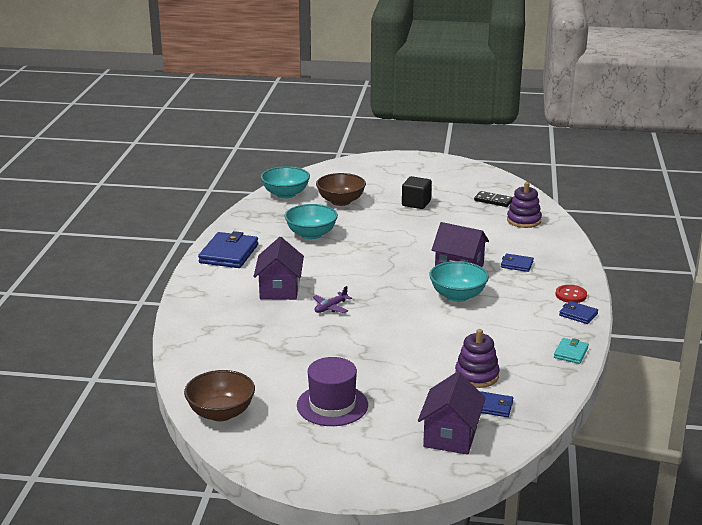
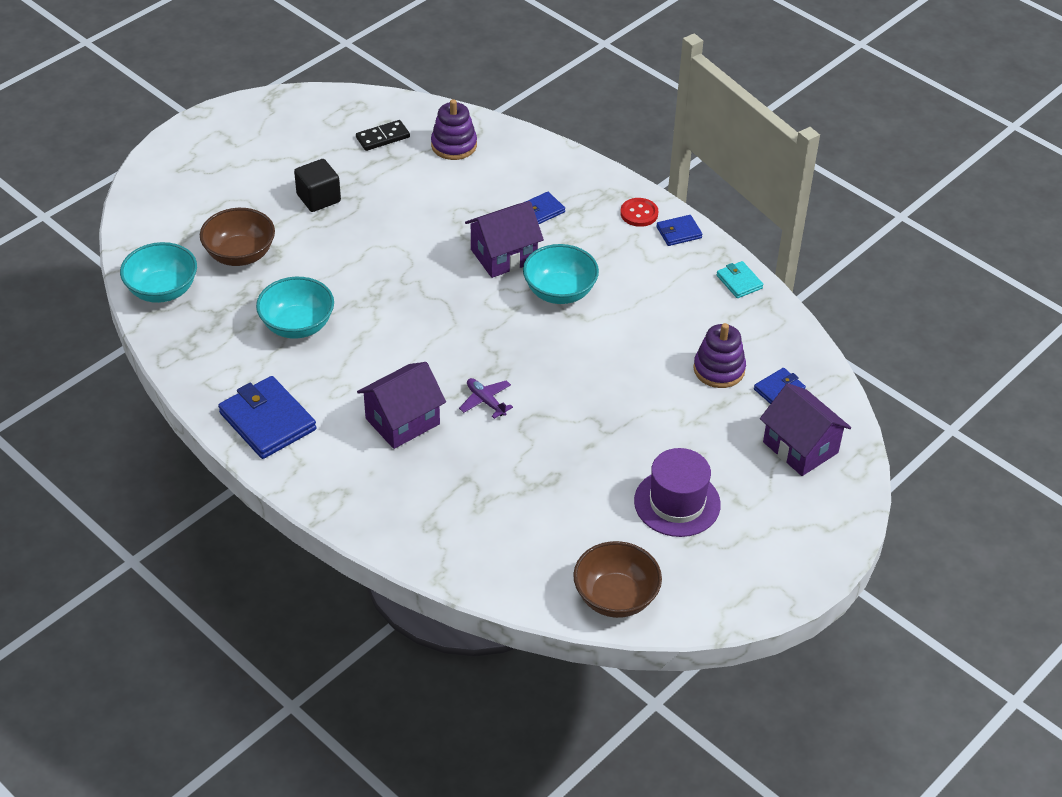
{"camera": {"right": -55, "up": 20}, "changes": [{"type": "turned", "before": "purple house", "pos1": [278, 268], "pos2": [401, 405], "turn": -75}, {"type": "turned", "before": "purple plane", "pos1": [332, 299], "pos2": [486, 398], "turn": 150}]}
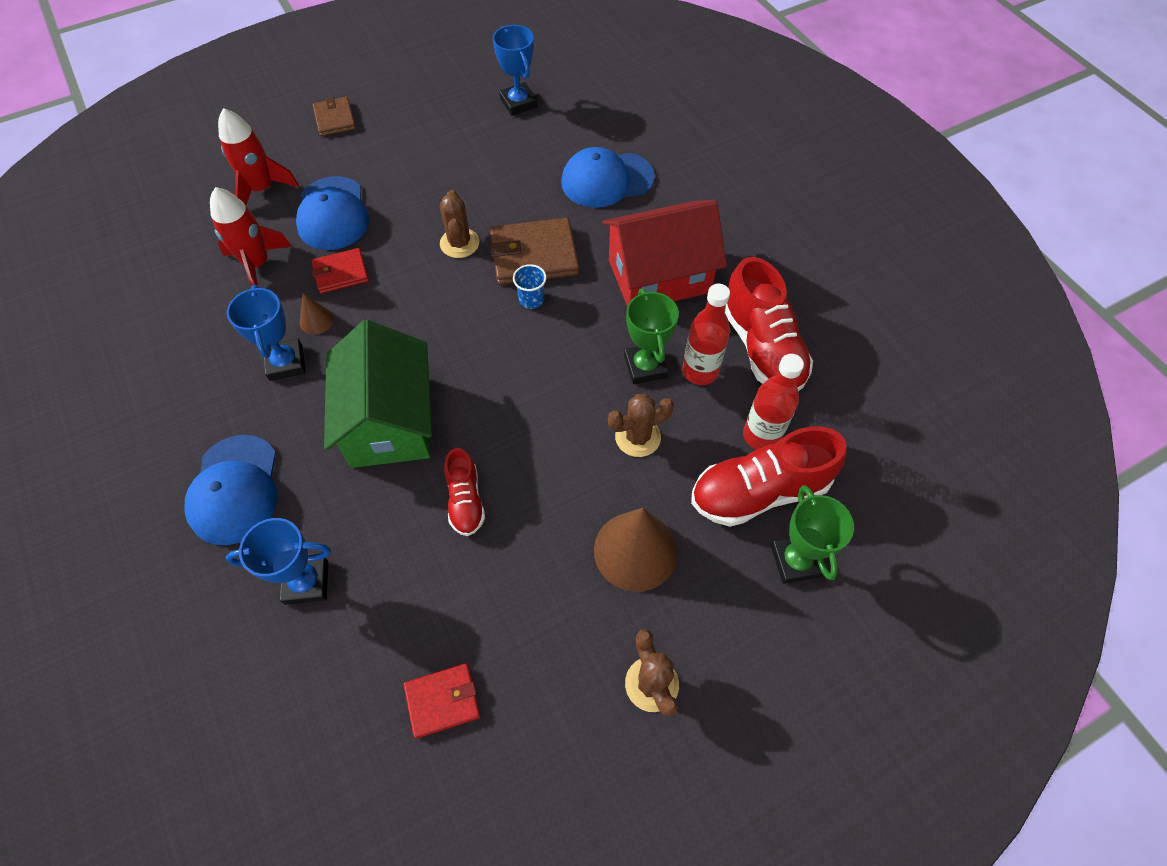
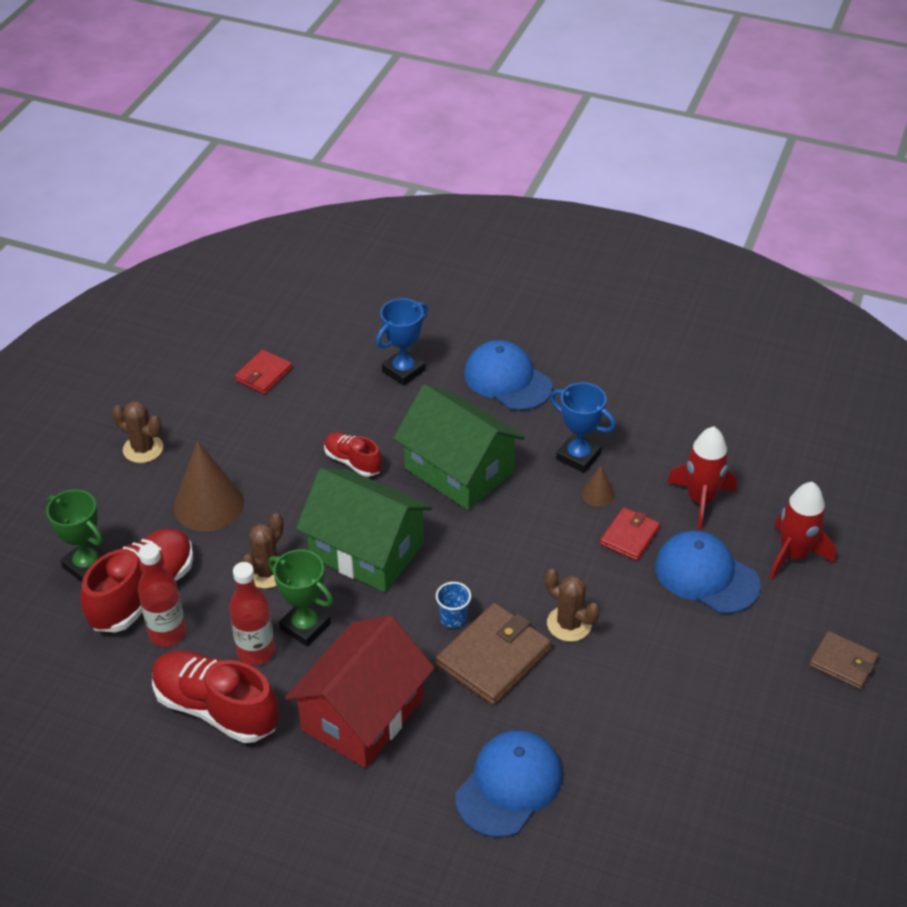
{"camera": {"right": 140, "up": -15}, "changes": [{"type": "removed", "before": "blue trophy", "pos1": [515, 70]}, {"type": "added", "after": "green house", "pos2": [364, 530]}]}
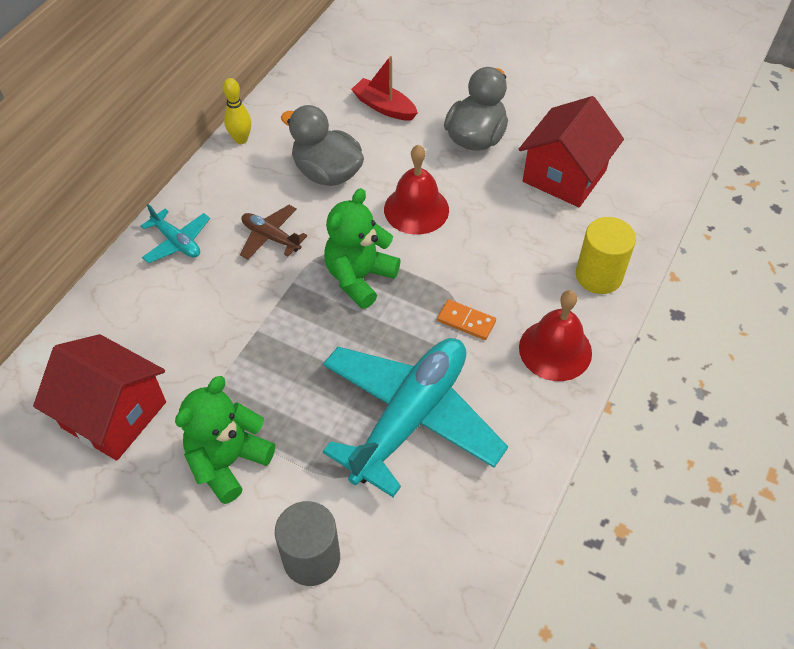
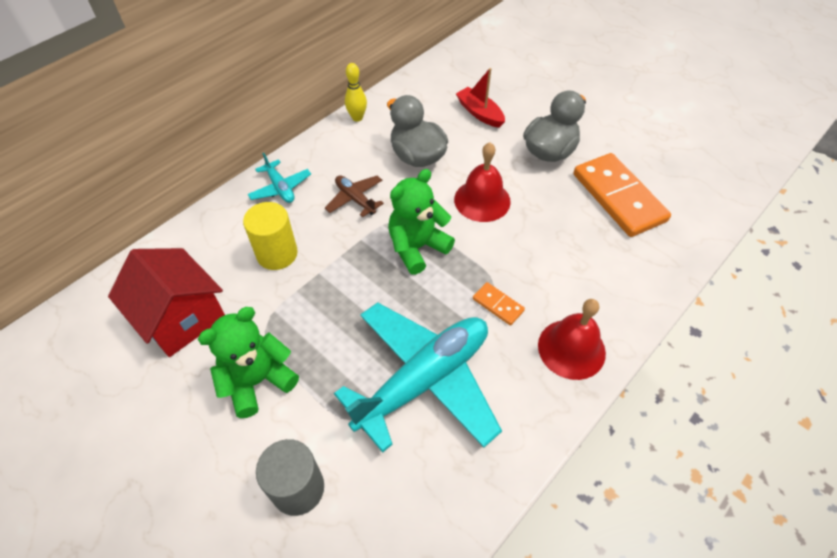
{"camera": {"right": 15, "up": 0}, "changes": [{"type": "moved", "before": "yellow cylinder", "pos1": [606, 255], "pos2": [270, 236]}, {"type": "replaced", "before": "red house", "after": "orange domino", "pos1": [571, 151], "pos2": [622, 195]}]}
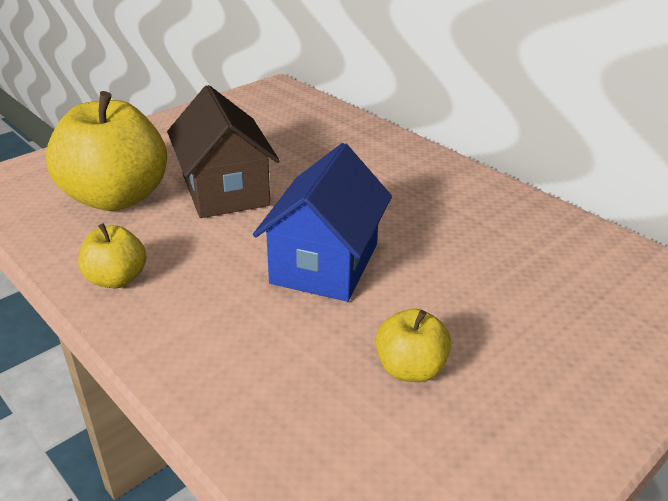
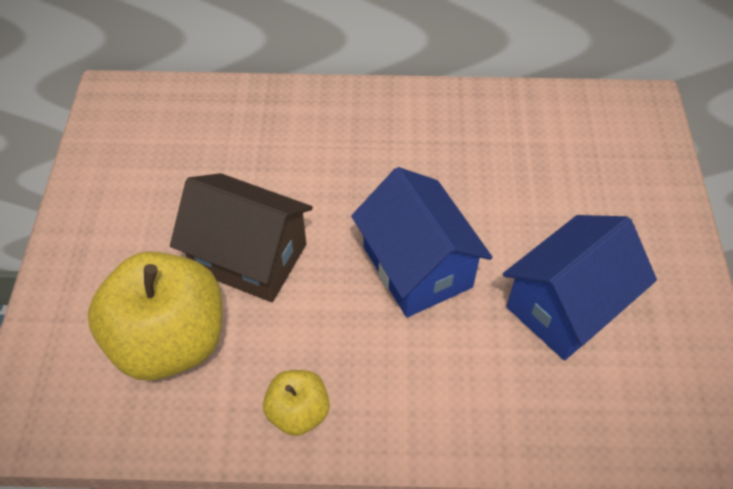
{"camera": {"right": -45, "up": 20}, "changes": [{"type": "replaced", "before": "yellow apple", "after": "blue house", "pos1": [413, 345], "pos2": [580, 287]}]}
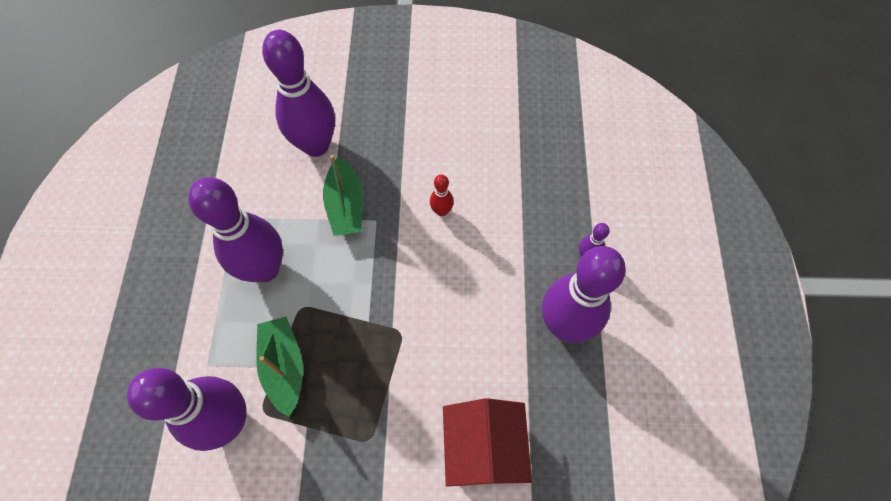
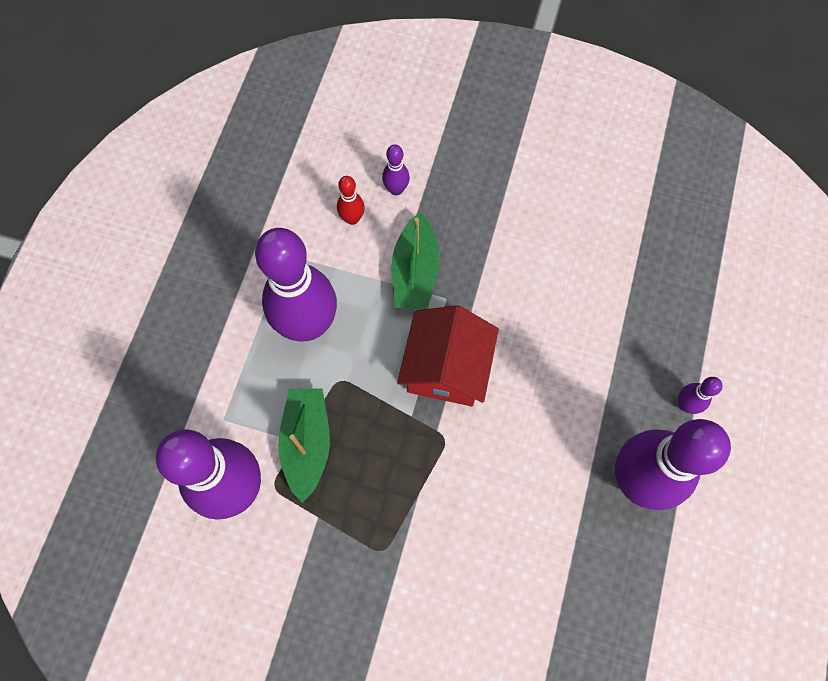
{"camera": {"right": 15, "up": 5}, "changes": [{"type": "moved", "before": "red bowling pin", "pos1": [442, 195], "pos2": [351, 200]}, {"type": "moved", "before": "red house", "pos1": [487, 442], "pos2": [448, 356]}, {"type": "resized", "before": "purple bowling pin", "pos1": [298, 93], "pos2": [396, 170], "scale": 0.42}]}
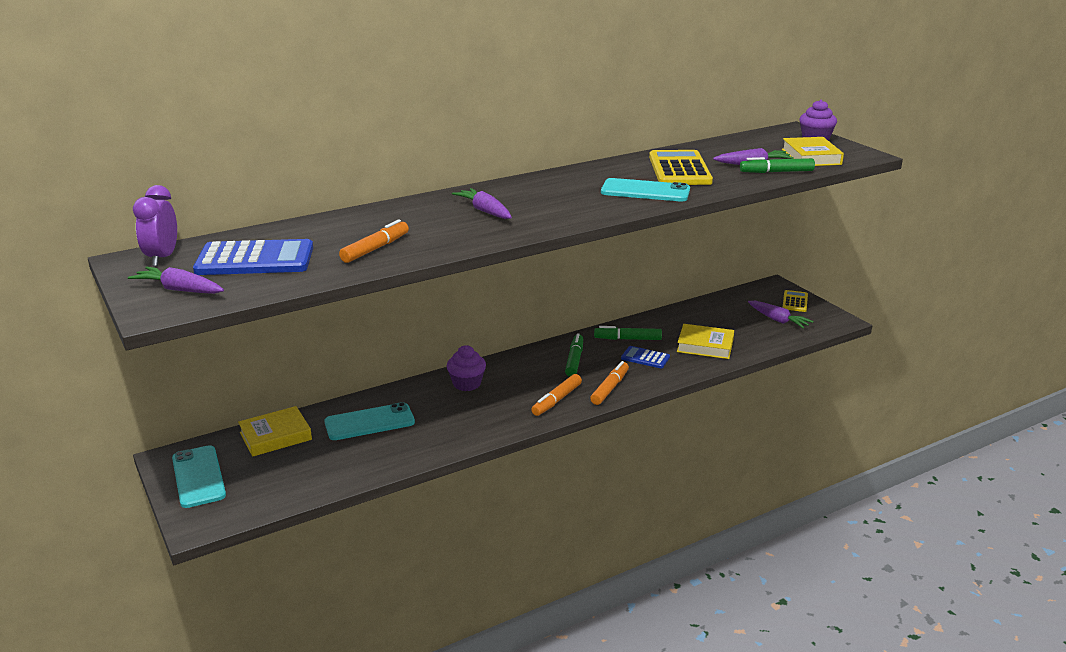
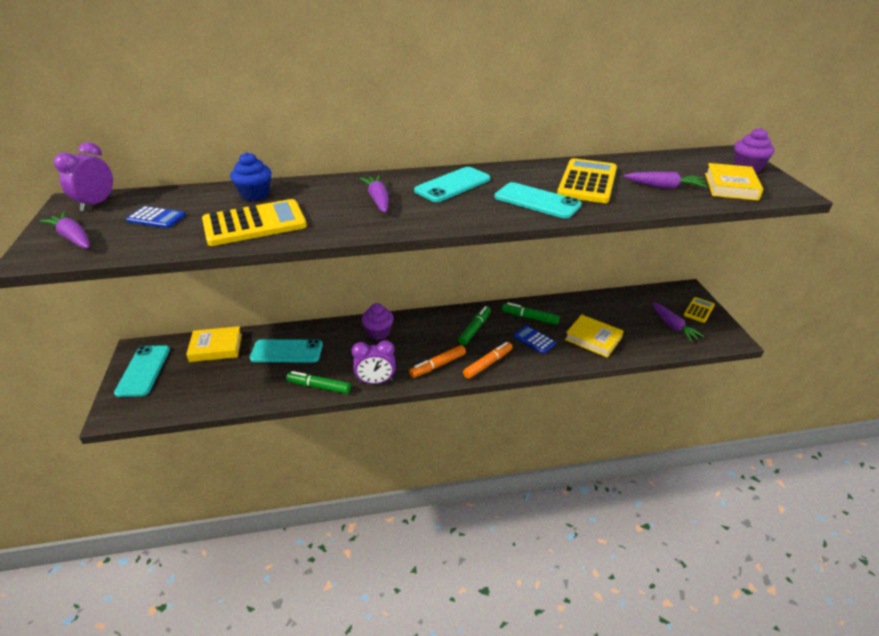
{"camera": {"right": 20, "up": 10}, "changes": [{"type": "added", "after": "blue cupcake", "pos2": [251, 176]}, {"type": "added", "after": "purple clock", "pos2": [374, 362]}, {"type": "added", "after": "turquoise phone", "pos2": [452, 184]}, {"type": "moved", "before": "green marker", "pos1": [777, 165], "pos2": [318, 382]}, {"type": "replaced", "before": "orange marker", "after": "yellow calculator", "pos1": [374, 241], "pos2": [254, 222]}, {"type": "resized", "before": "blue calculator", "pos1": [253, 257], "pos2": [156, 217], "scale": 0.53}]}
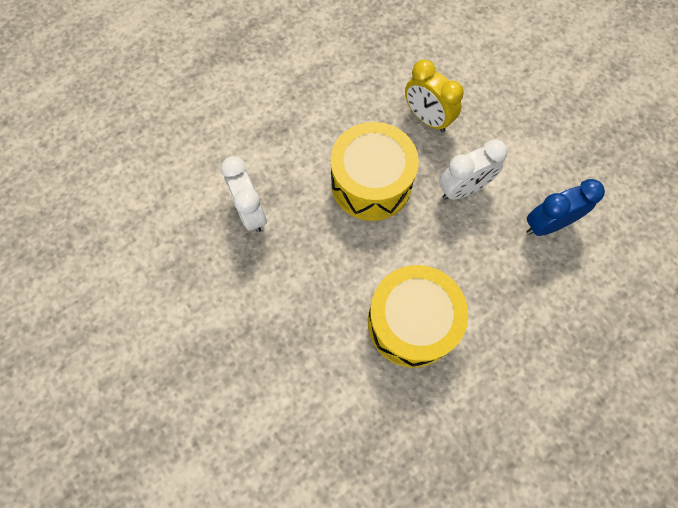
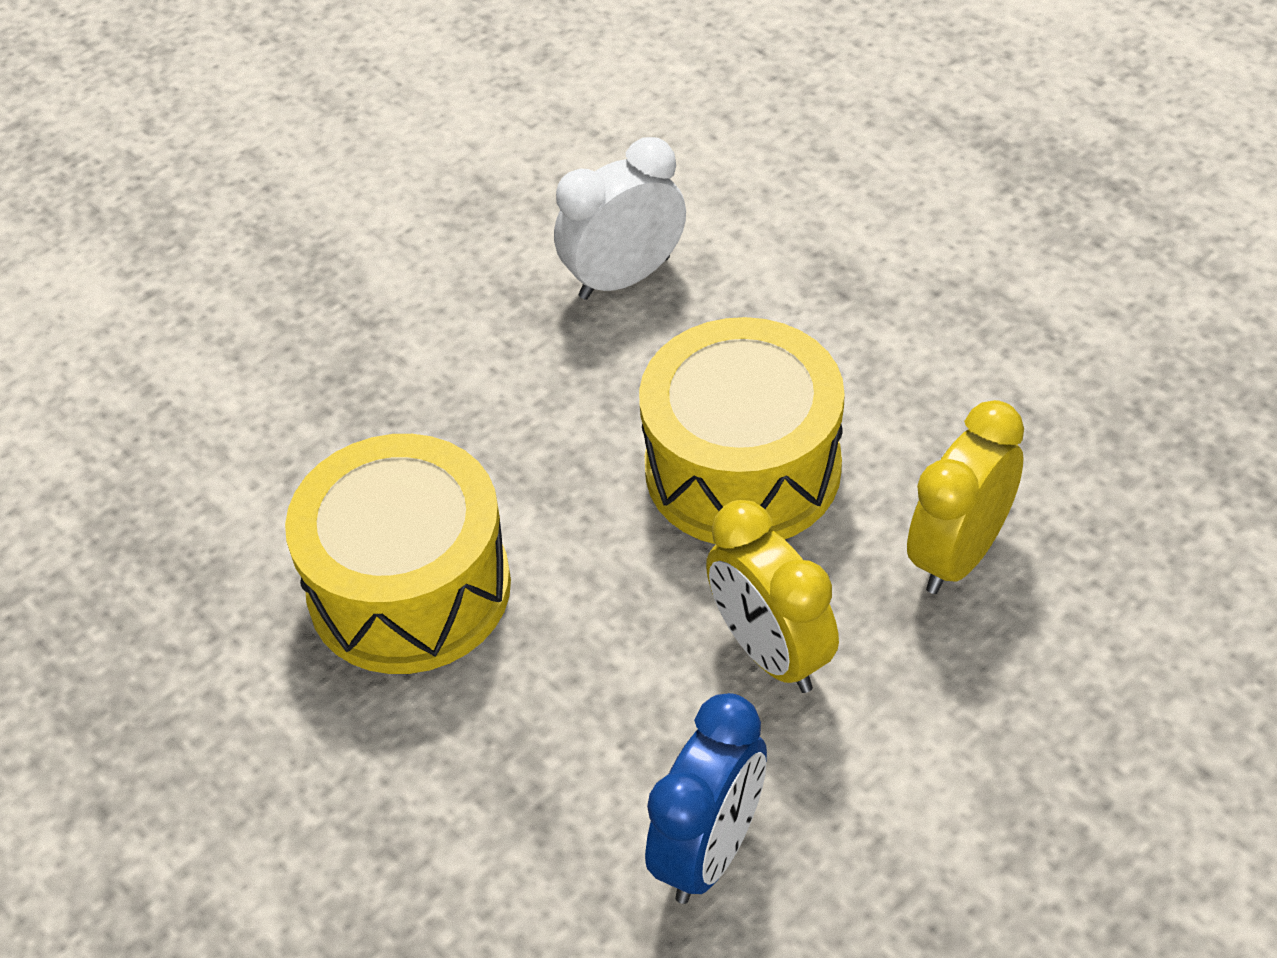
{"camera": {"right": 85, "up": -20}, "changes": [{"type": "recoloured", "before": "white clock", "after": "yellow clock", "pos1": [473, 169], "pos2": [772, 596]}, {"type": "turned", "before": "blue clock", "pos1": [565, 207], "pos2": [706, 798], "turn": 60}]}
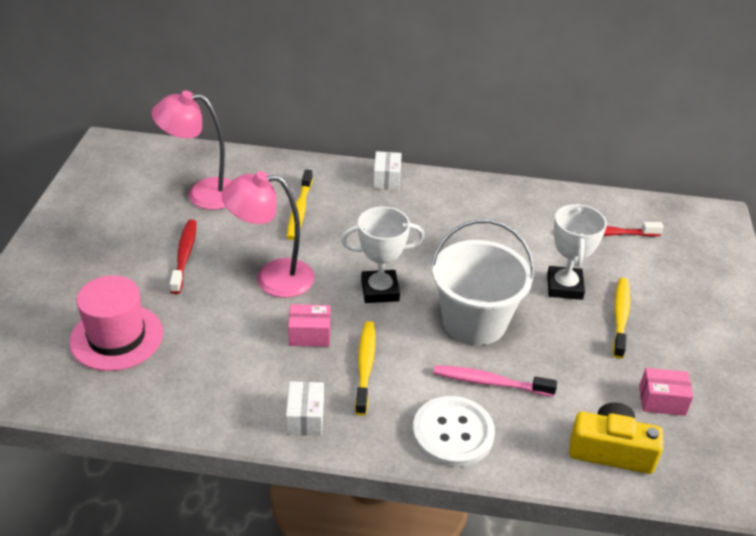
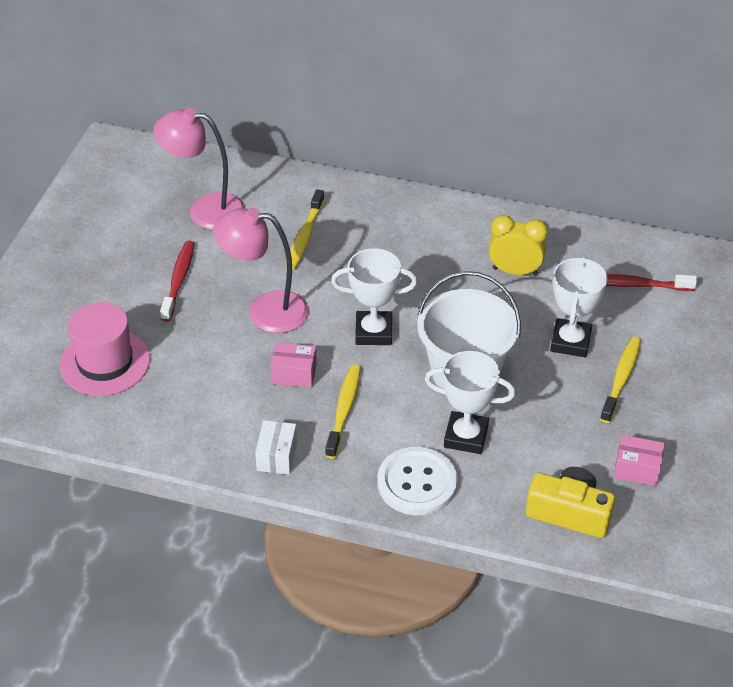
{"camera": {"right": 10, "up": 5}, "changes": [{"type": "removed", "before": "white box", "pos1": [387, 170]}, {"type": "added", "after": "yellow clock", "pos2": [518, 245]}, {"type": "replaced", "before": "pink toothbrush", "after": "white trophy", "pos1": [495, 381], "pos2": [470, 402]}]}
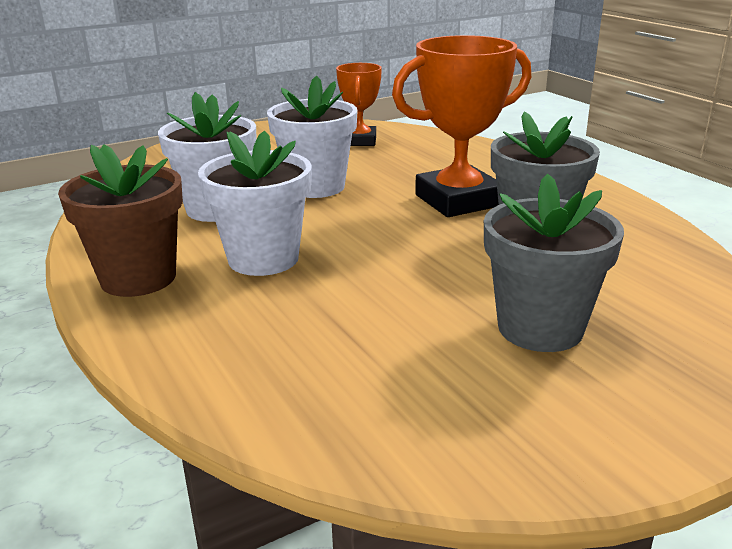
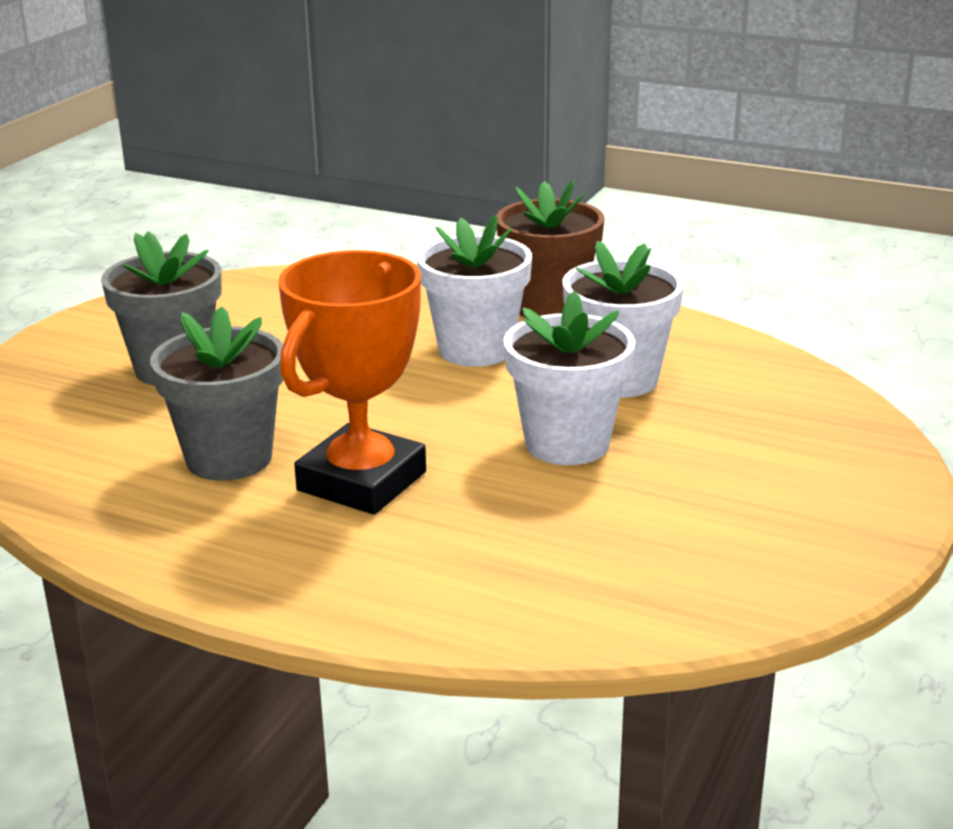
{"camera": {"right": 145, "up": 0}, "changes": [{"type": "removed", "before": "orange trophy", "pos1": [359, 104]}]}
